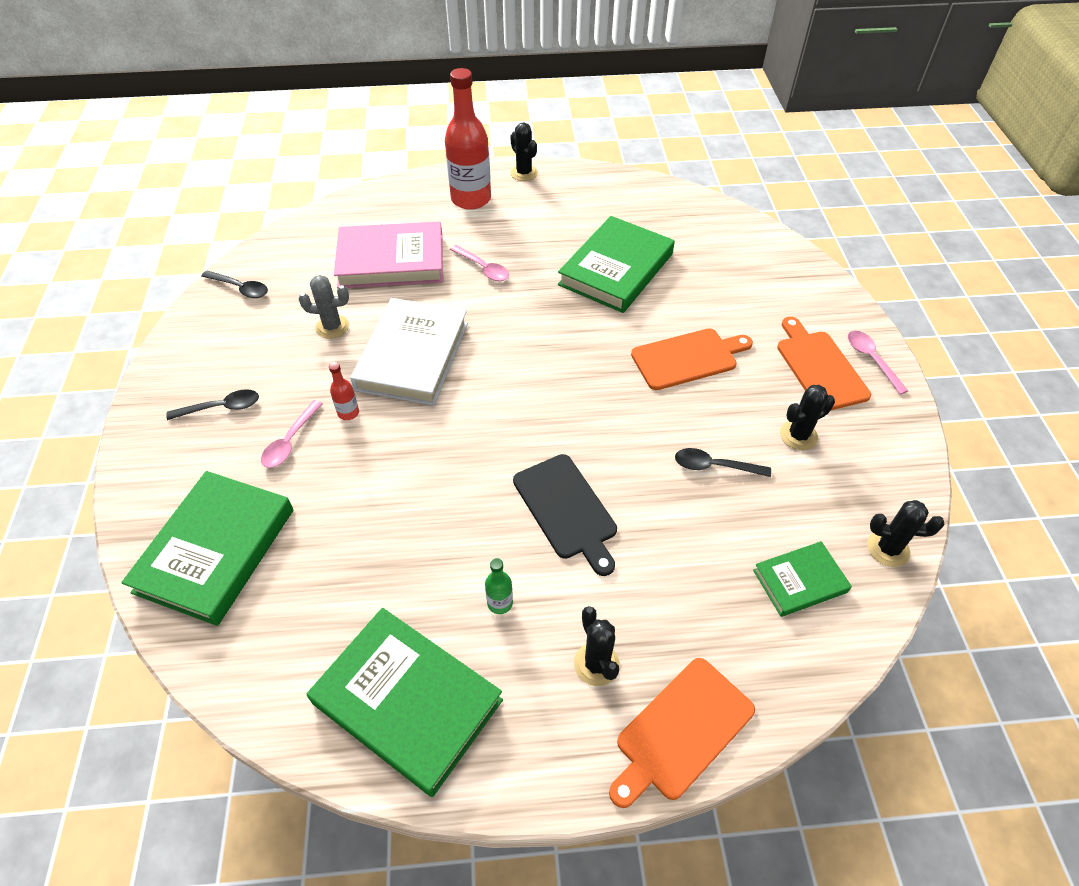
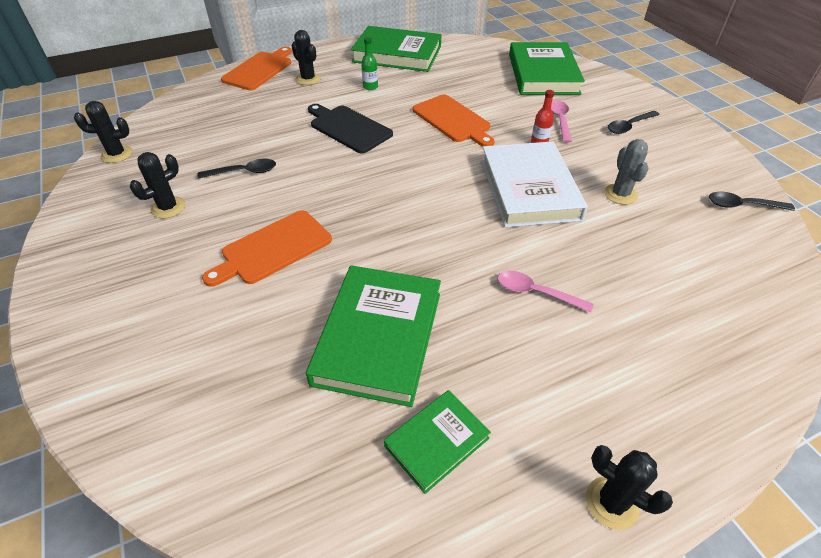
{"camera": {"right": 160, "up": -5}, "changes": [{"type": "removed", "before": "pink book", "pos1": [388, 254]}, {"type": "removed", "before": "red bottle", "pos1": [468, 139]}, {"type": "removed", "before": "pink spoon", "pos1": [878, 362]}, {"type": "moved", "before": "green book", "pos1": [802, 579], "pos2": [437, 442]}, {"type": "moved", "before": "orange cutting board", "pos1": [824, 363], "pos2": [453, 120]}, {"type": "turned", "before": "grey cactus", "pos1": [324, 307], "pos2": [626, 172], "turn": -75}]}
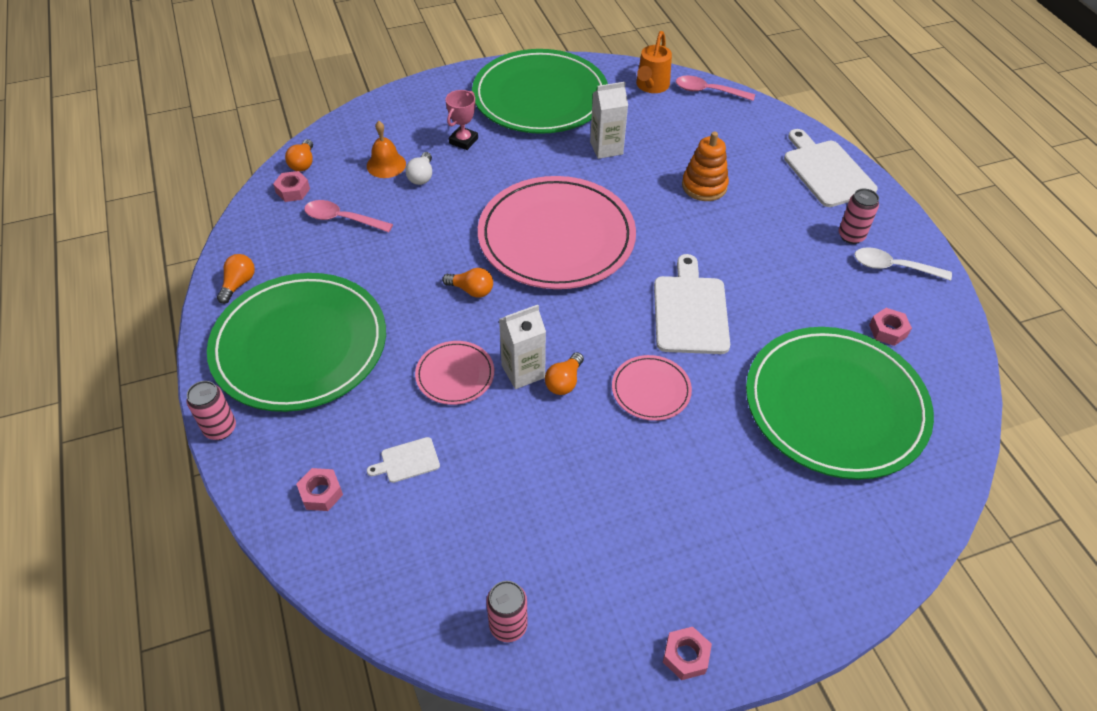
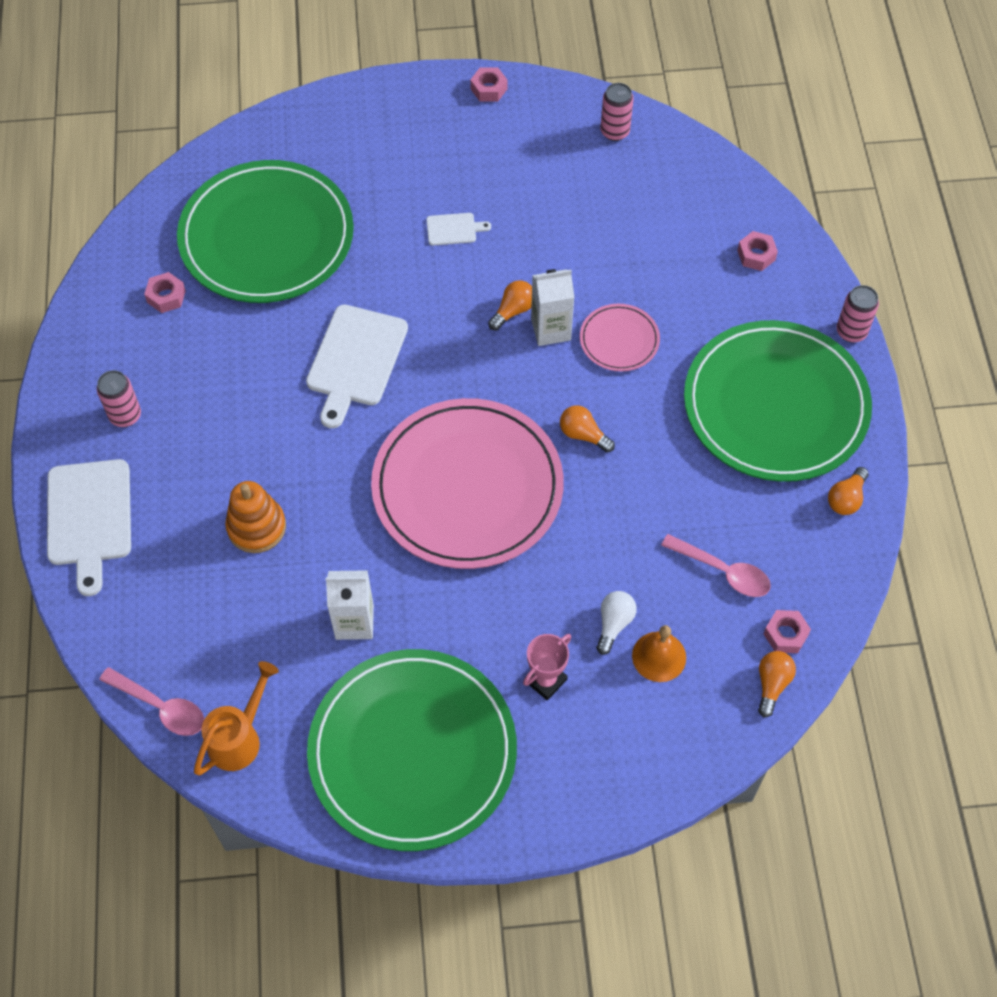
{"camera": {"right": -165, "up": 10}, "changes": [{"type": "removed", "before": "pink plate", "pos1": [652, 388]}, {"type": "removed", "before": "white spoon", "pos1": [903, 264]}, {"type": "moved", "before": "white cutting board", "pos1": [403, 460], "pos2": [458, 229]}]}
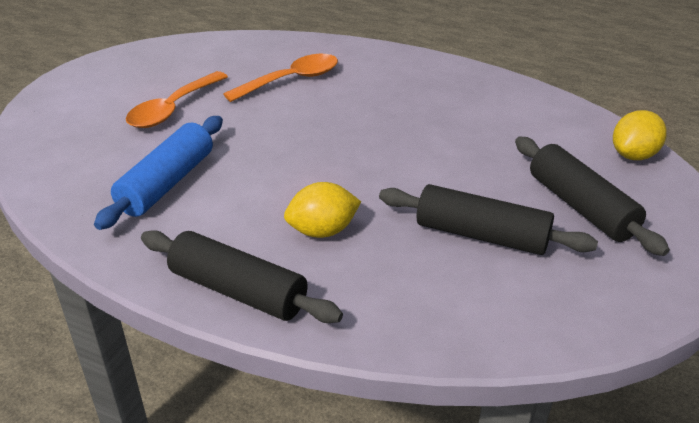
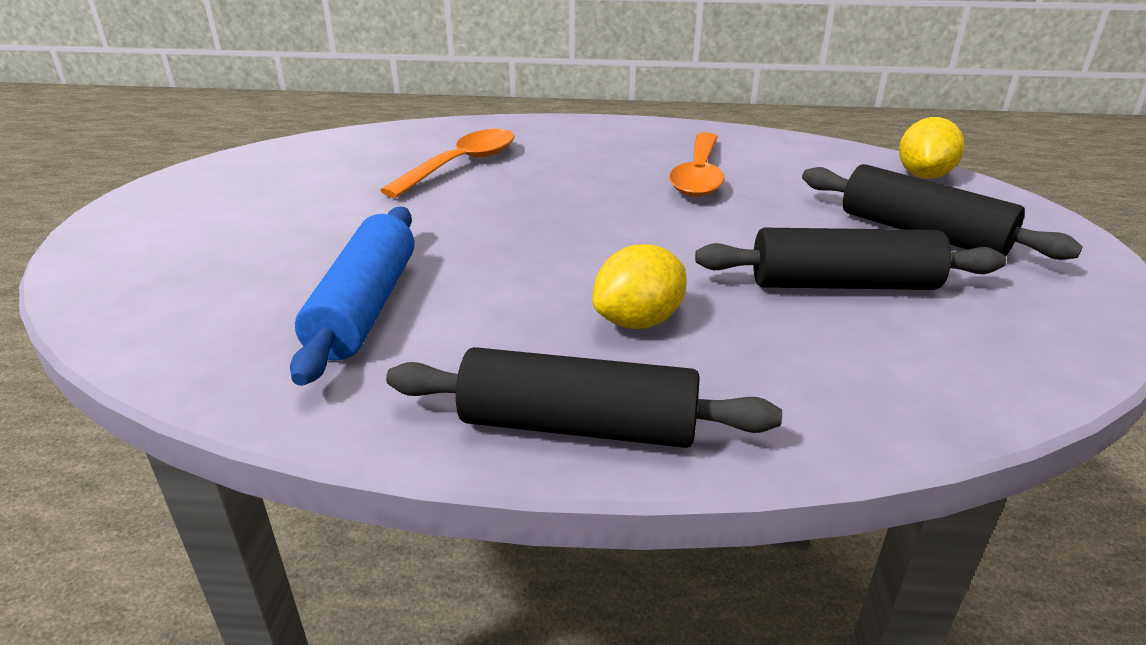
{"camera": {"right": -20, "up": -5}, "changes": [{"type": "moved", "before": "orange spoon", "pos1": [177, 99], "pos2": [697, 164]}]}
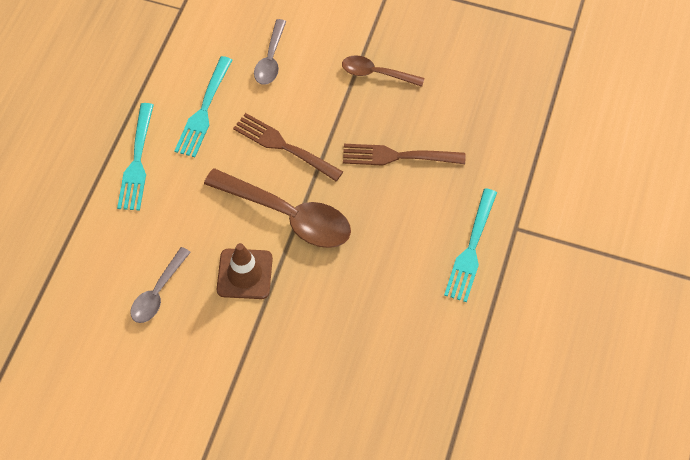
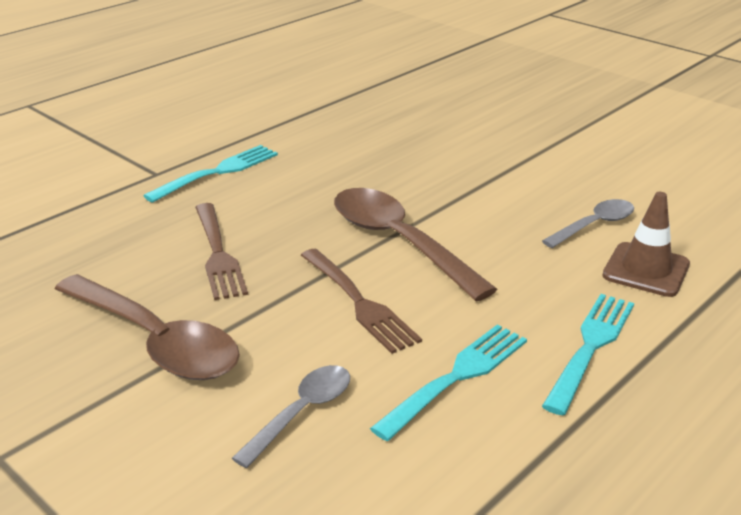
{"camera": {"right": -155, "up": -30}, "changes": [{"type": "moved", "before": "brown traffic cone", "pos1": [245, 271], "pos2": [646, 244]}, {"type": "turned", "before": "brown fork", "pos1": [404, 155], "pos2": [221, 251], "turn": 45}, {"type": "resized", "before": "brown spoon", "pos1": [383, 71], "pos2": [147, 327], "scale": 1.8}]}
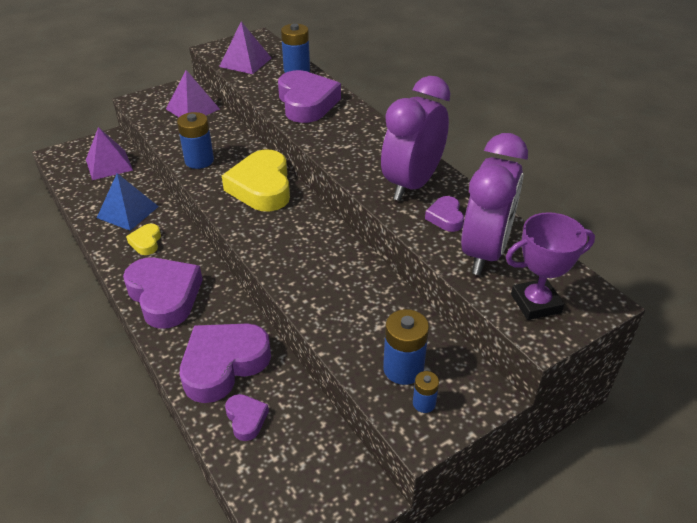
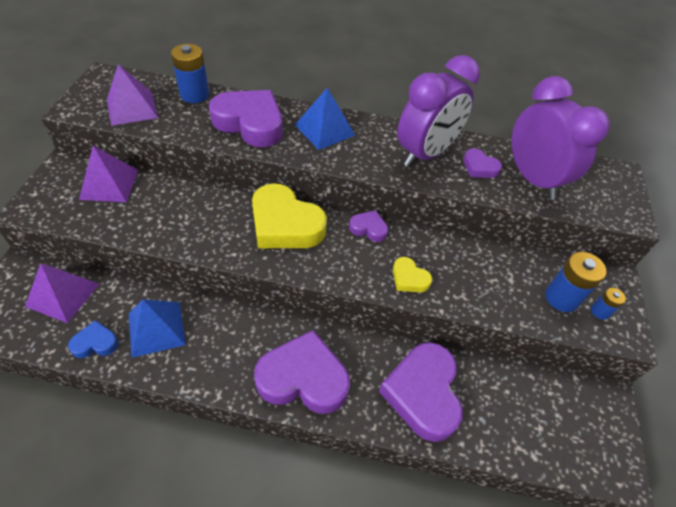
{"camera": {"right": -50, "up": 10}, "changes": [{"type": "removed", "before": "blue battery", "pos1": [195, 140]}, {"type": "removed", "before": "purple trophy", "pos1": [550, 266]}, {"type": "added", "after": "blue heart", "pos2": [93, 339]}, {"type": "added", "after": "blue pyramid", "pos2": [325, 119]}, {"type": "moved", "before": "yellow heart", "pos1": [143, 239], "pos2": [412, 274]}, {"type": "moved", "before": "purple heart", "pos1": [247, 417], "pos2": [368, 226]}, {"type": "turned", "before": "purple clock", "pos1": [415, 138], "pos2": [438, 111], "turn": -120}]}
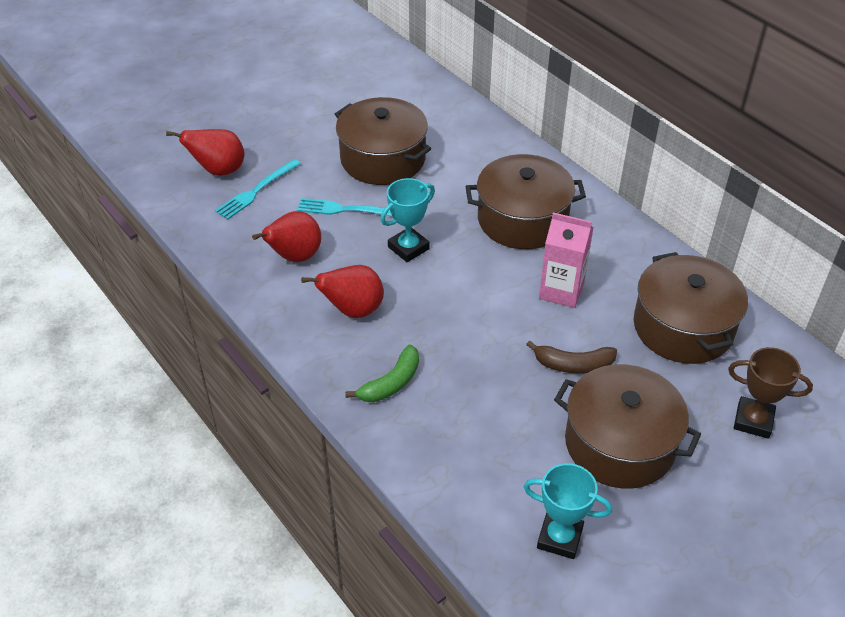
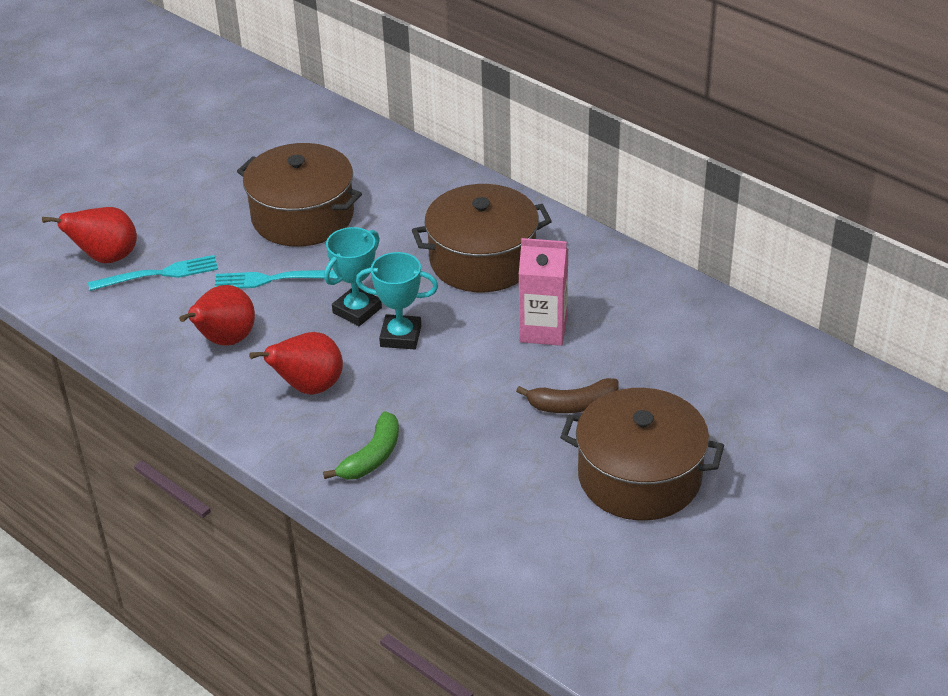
{"camera": {"right": -10, "up": -5}, "changes": [{"type": "removed", "before": "brown pot", "pos1": [691, 308]}, {"type": "removed", "before": "brown trophy", "pos1": [770, 393]}, {"type": "moved", "before": "turquoise trophy", "pos1": [568, 511], "pos2": [397, 300]}, {"type": "turned", "before": "turquoise fork", "pos1": [258, 189], "pos2": [153, 273], "turn": -135}]}
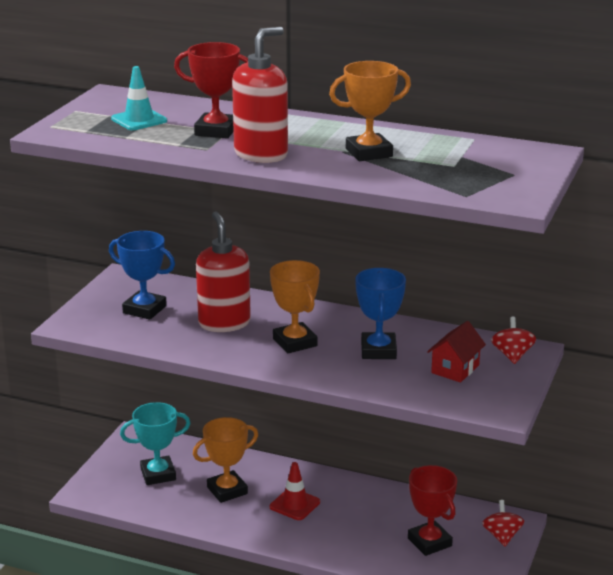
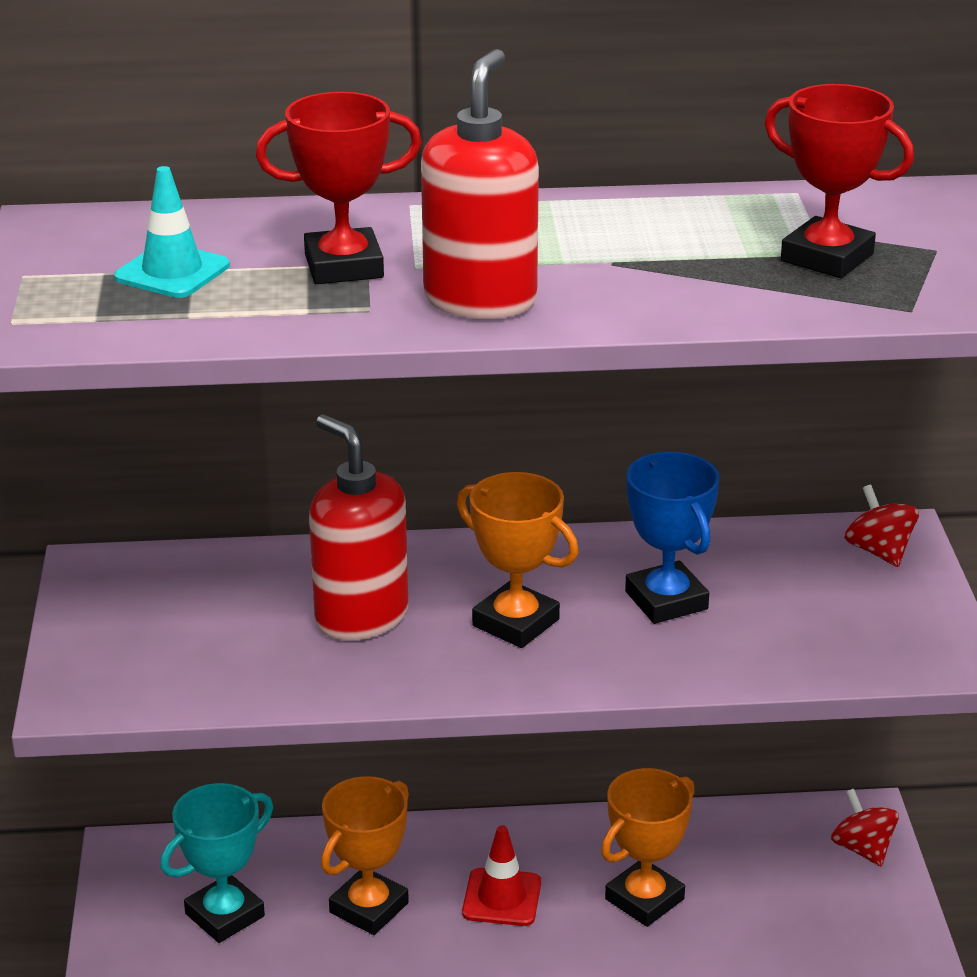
{"camera": {"right": -25, "up": 5}, "changes": [{"type": "removed", "before": "blue trophy", "pos1": [142, 275]}, {"type": "removed", "before": "red house", "pos1": [456, 351]}, {"type": "moved", "before": "orange trophy", "pos1": [370, 111], "pos2": [648, 847]}, {"type": "moved", "before": "red trophy", "pos1": [432, 510], "pos2": [839, 181]}]}
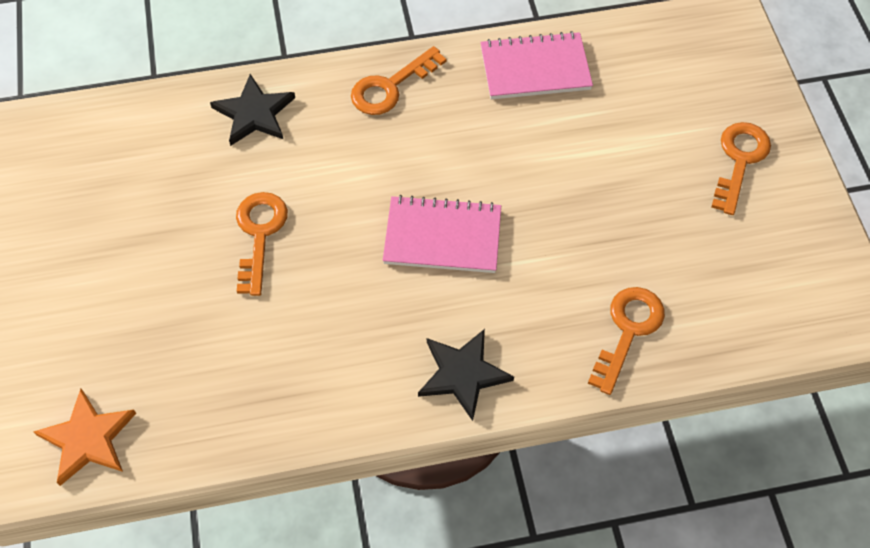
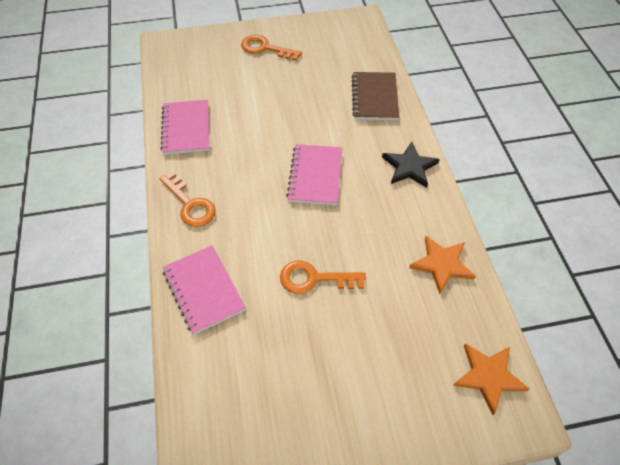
{"camera": {"right": -90, "up": -5}, "changes": [{"type": "added", "after": "orange star", "pos2": [442, 265]}, {"type": "replaced", "before": "black star", "after": "pink notebook", "pos1": [252, 110], "pos2": [204, 290]}, {"type": "replaced", "before": "orange key", "after": "brown notebook", "pos1": [626, 341], "pos2": [375, 96]}]}
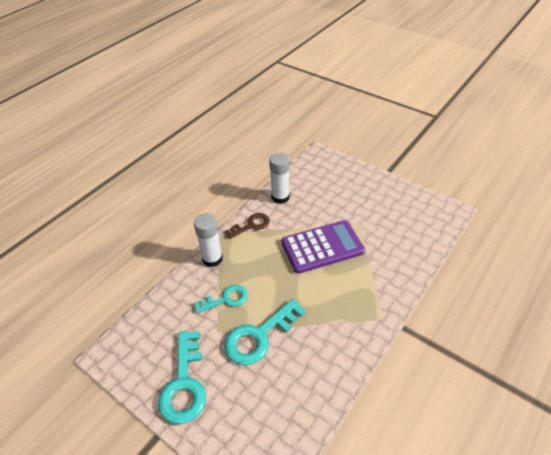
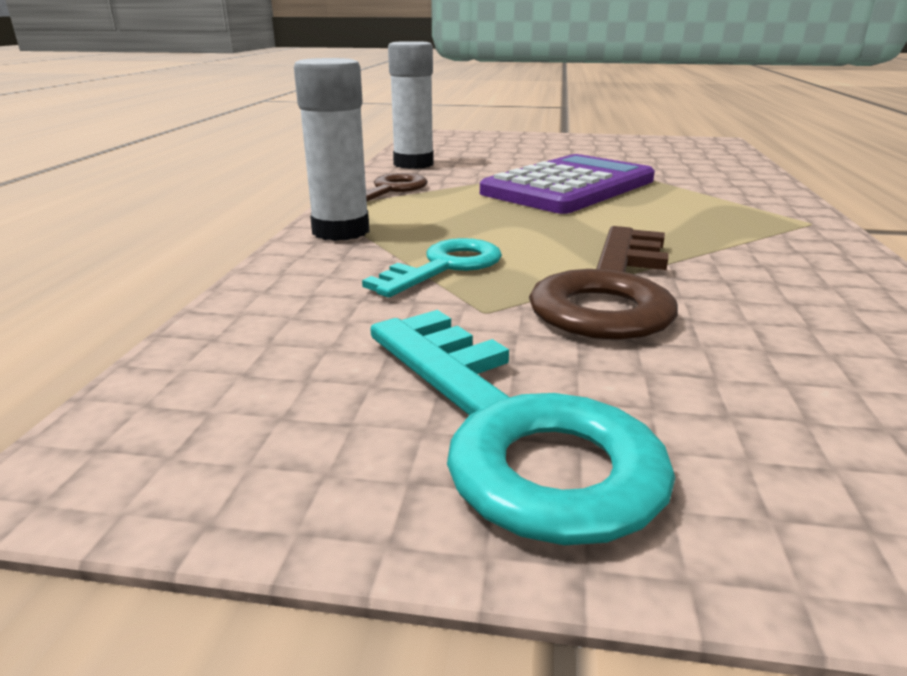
{"camera": {"right": -30, "up": -20}, "changes": [{"type": "recoloured", "before": "turquoise key", "after": "brown key", "pos1": [265, 332], "pos2": [603, 283]}]}
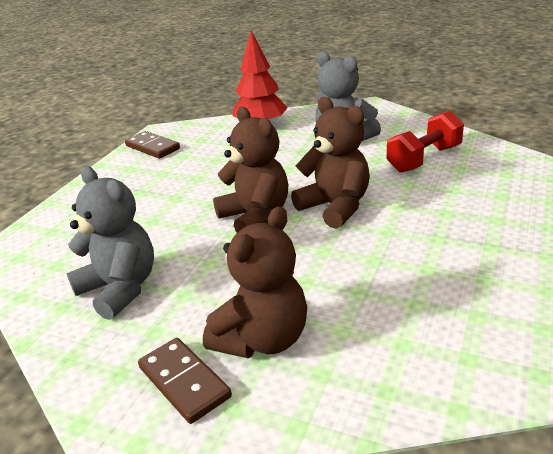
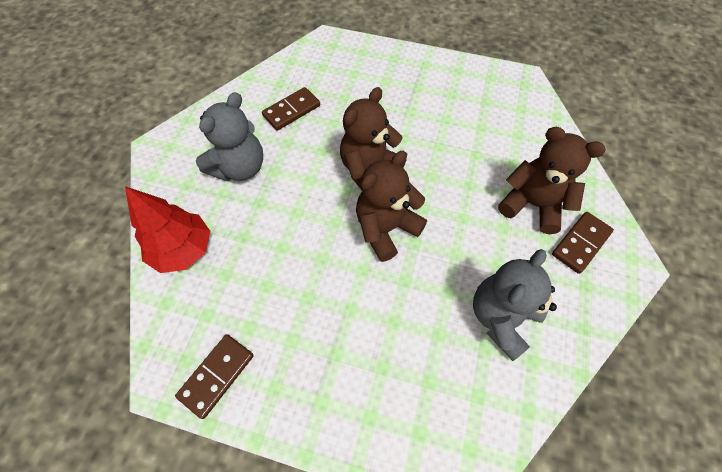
{"camera": {"right": -100, "up": 30}, "changes": [{"type": "replaced", "before": "red dumbbell", "after": "brown domino", "pos1": [425, 142], "pos2": [291, 109]}]}
